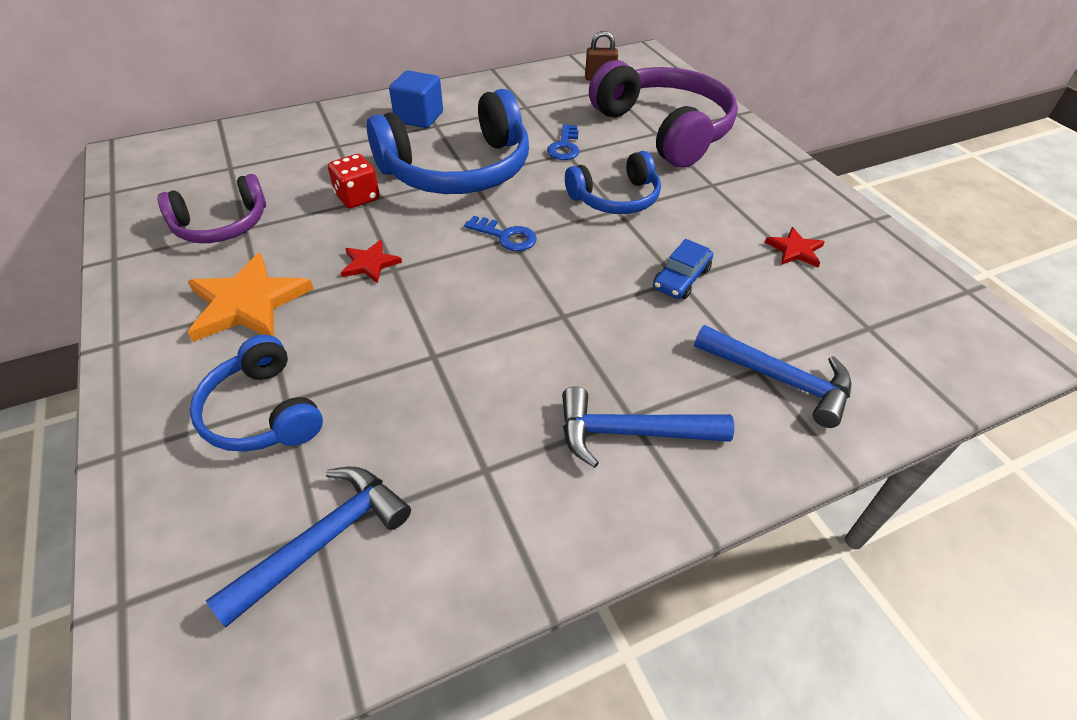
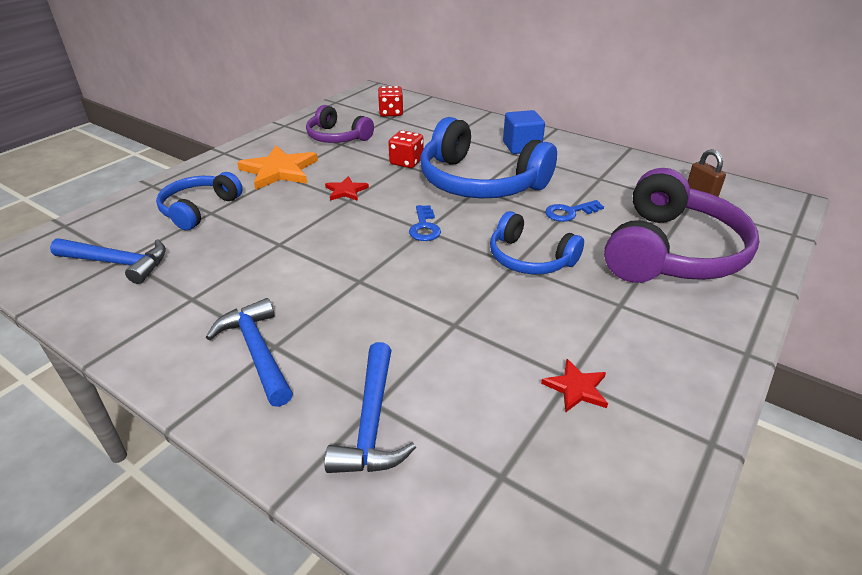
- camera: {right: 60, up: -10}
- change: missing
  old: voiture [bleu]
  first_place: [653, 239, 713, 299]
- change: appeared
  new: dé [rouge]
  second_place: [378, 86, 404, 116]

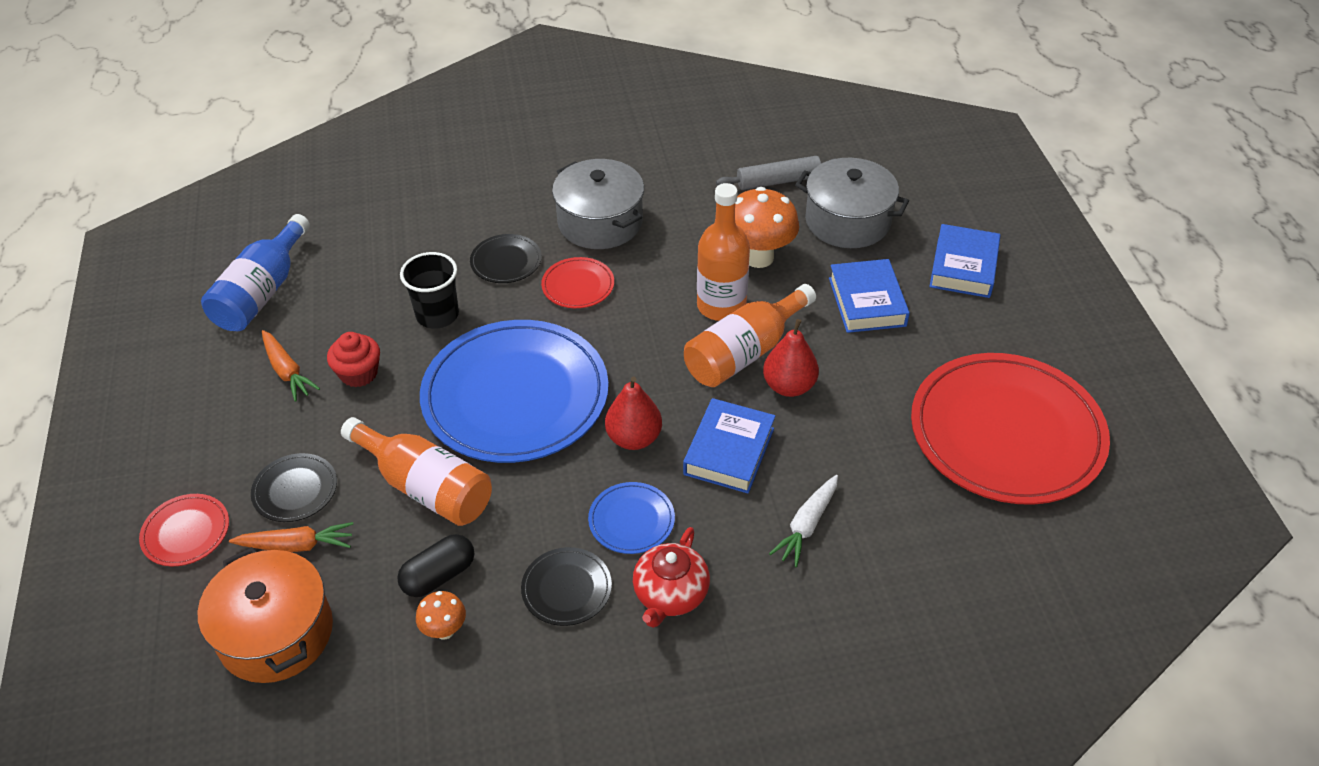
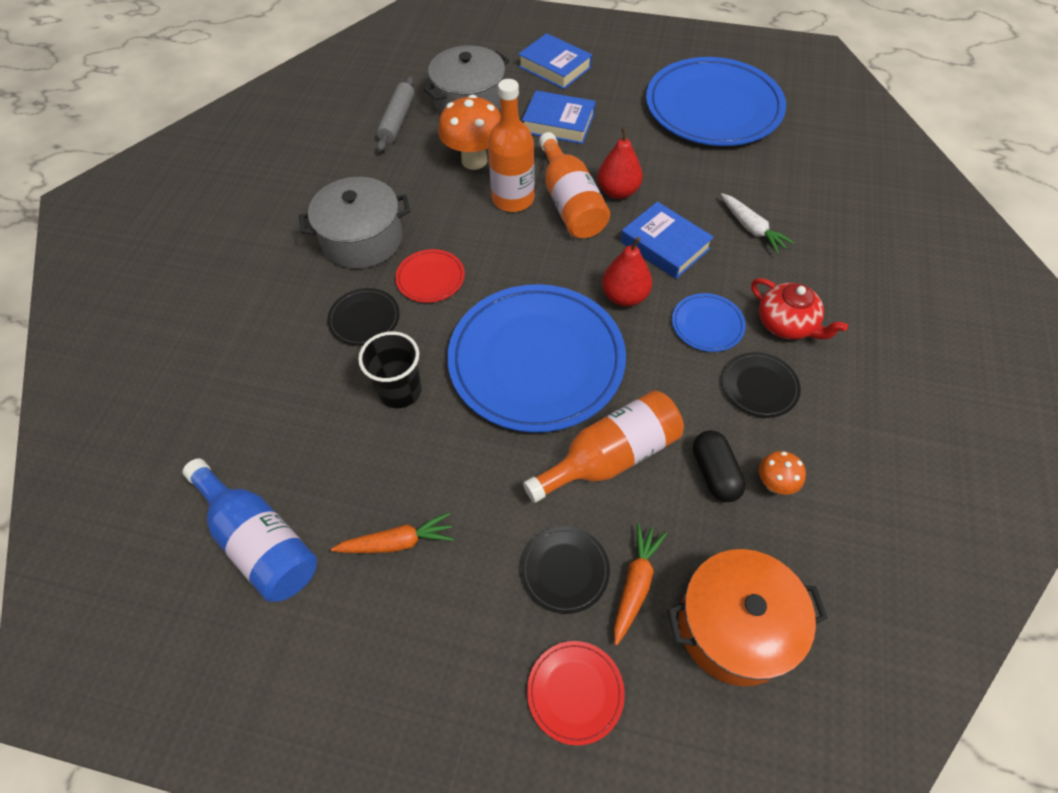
- camera: {right: -65, up: 10}
- change: missing
  old: muffin [rouge]
  first_place: [327, 332, 380, 387]
- change: colour
  old: assiette [rouge]
  new: assiette [bleu]
  first_place: [911, 353, 1110, 505]
  second_place: [646, 57, 786, 146]

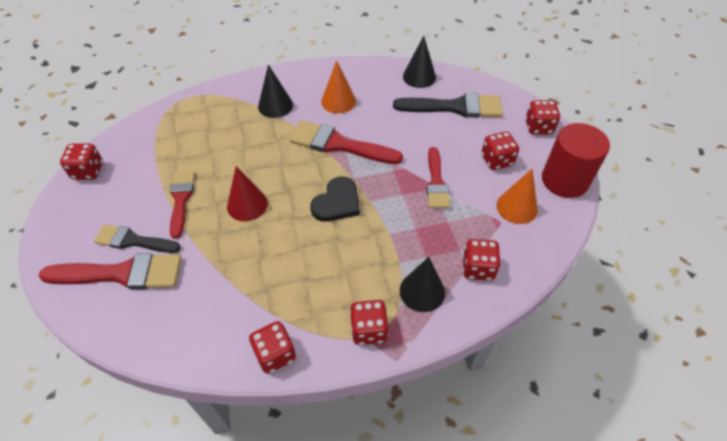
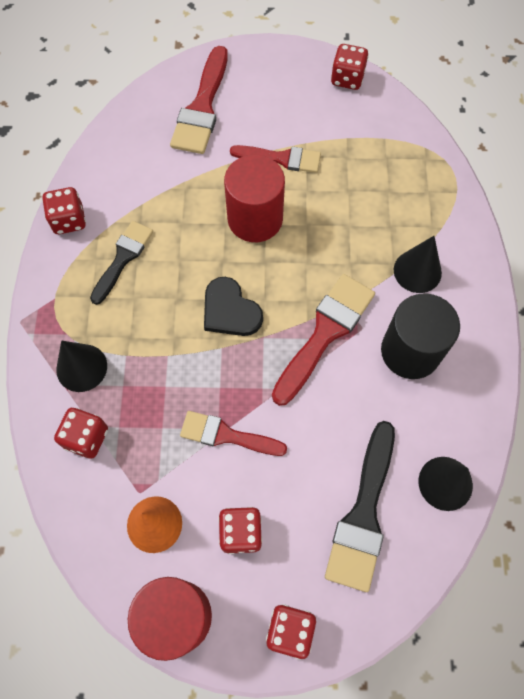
- camera: {right: 105, up: 15}
- change: exchanged
  old: cône [orange]
  new: cylindre [noir]
  first_place: [321, 60, 356, 113]
  second_place: [381, 293, 460, 379]
- change: exchanged
  old: cône [rouge]
  new: cylindre [rouge]
  first_place: [227, 166, 268, 221]
  second_place: [224, 155, 285, 242]
- change: relocated
  old: pinceau [noir]
  first_place: [94, 224, 181, 253]
  second_place: [90, 221, 153, 305]
- change: missing
  old: dé [rouge]
  first_place: [350, 300, 388, 345]

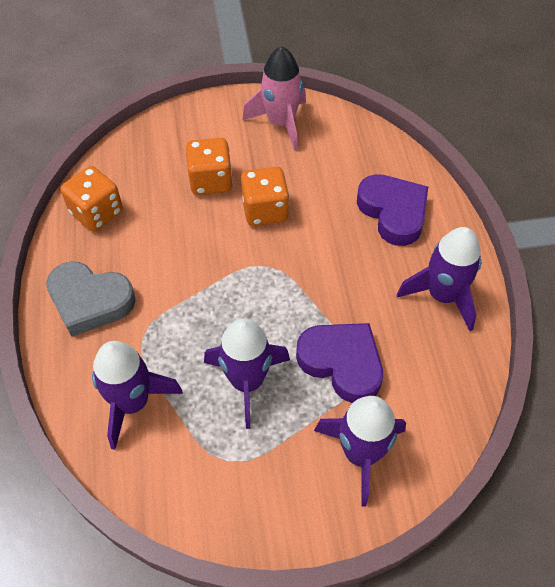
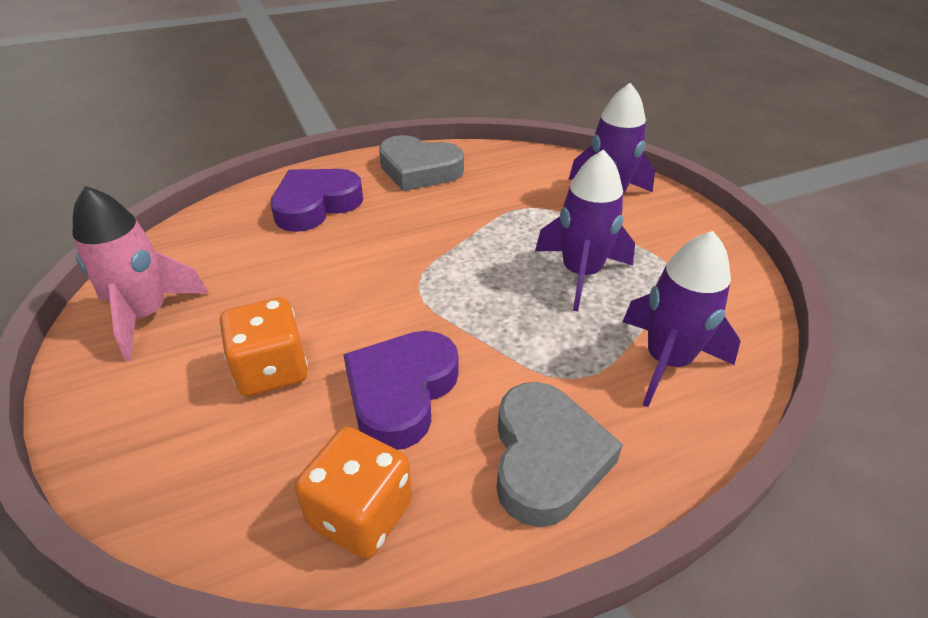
- camera: {right: -105, up: -15}
- change: missing
  old: dé [orange]
  first_place: [241, 167, 289, 226]
- change: exchanged
  old: fusée [violet]
  new: cœur [gris]
  first_place: [397, 227, 481, 331]
  second_place: [379, 135, 464, 191]
- change: relocated
  old: cœur [violet]
  first_place: [296, 323, 383, 403]
  second_place: [343, 331, 459, 450]

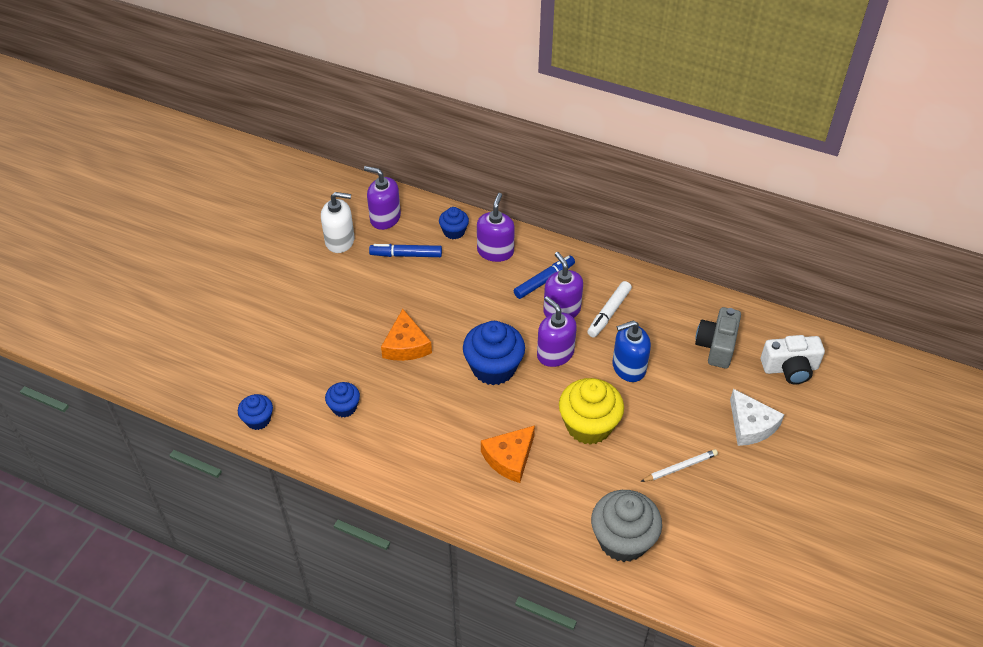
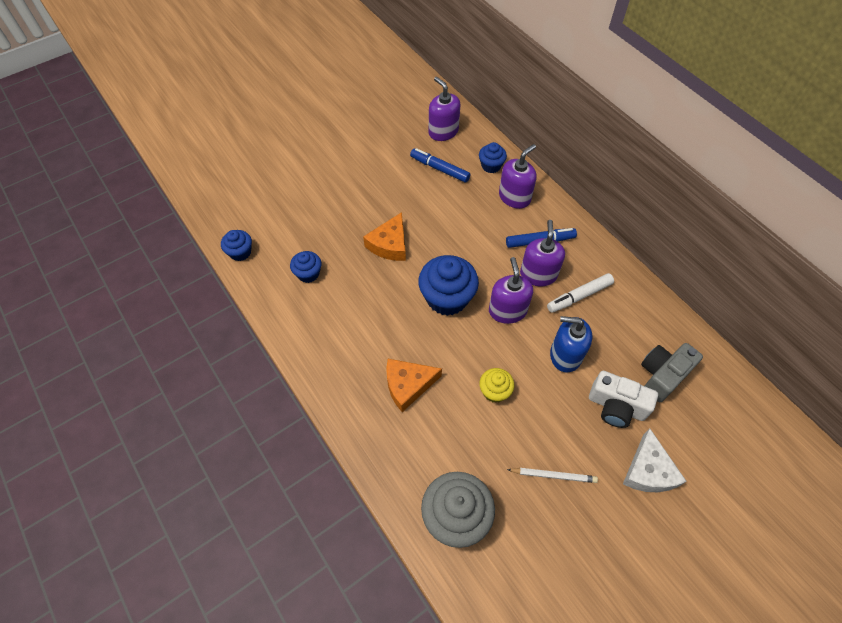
- camera: {right: 30, up: 10}
- change: missing
  old: distributeur de savon [blanc]
  first_place: [321, 192, 355, 253]
- change: relocated
  old: appareil photo [blanc]
  first_place: [761, 335, 825, 384]
  second_place: [589, 371, 658, 428]
- change: size
  old: muffin [jaune]
  first_place: [559, 378, 624, 445]
  second_place: [479, 368, 514, 403]
  factor: 0.54

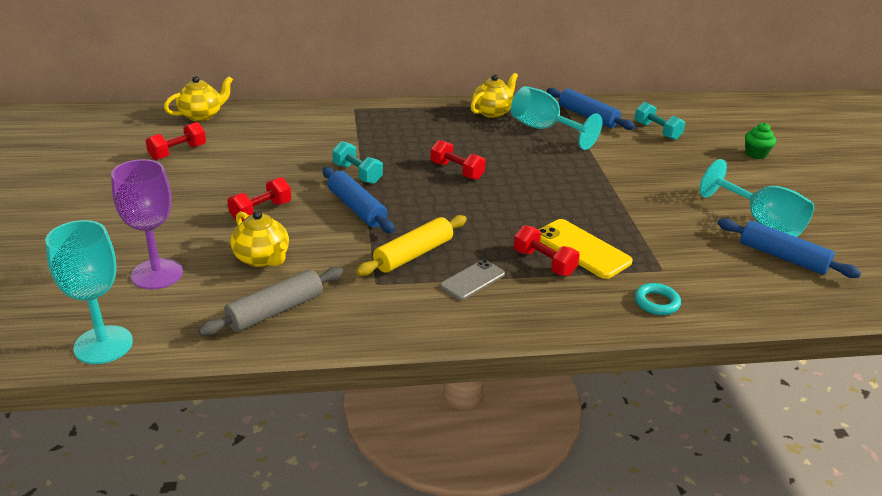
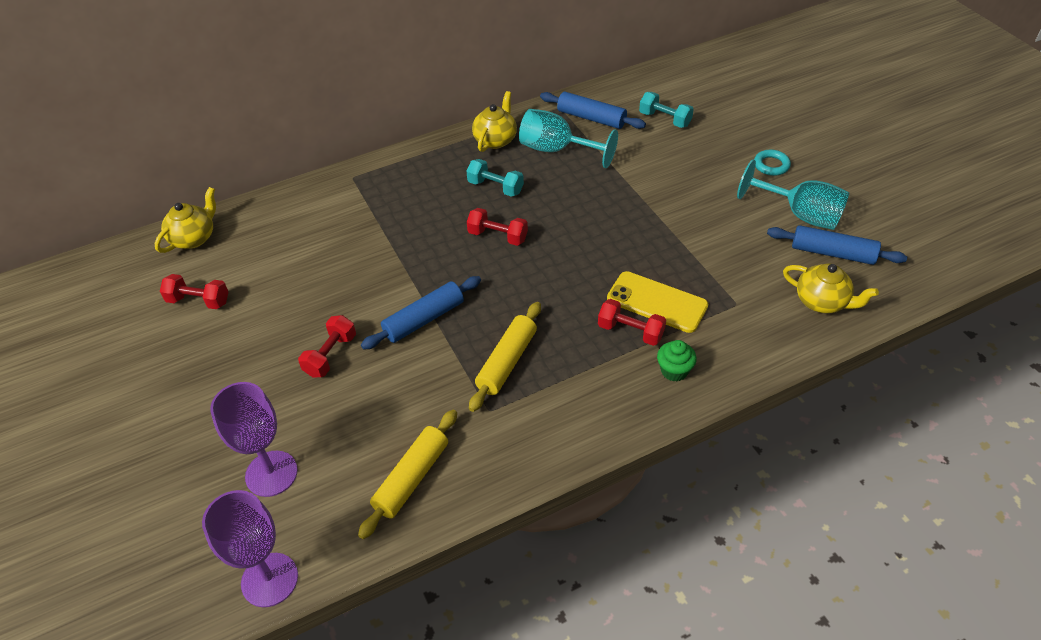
- camera: {right: -15, up: 15}
- change: spun
  old: haltère [rouge]
  first_place: [145, 122, 206, 160]
  second_place: [160, 274, 228, 309]
  degrees: 75
- change: relocated
  old: muffin [vert]
  first_place: [745, 123, 776, 159]
  second_place: [657, 340, 697, 382]
- change: relocated
  old: haltère [turquoise]
  first_place: [332, 141, 383, 184]
  second_place: [466, 159, 524, 197]
- change: spun
  old: rouleau à pâtisserie [bleu]
  first_place: [323, 167, 395, 233]
  second_place: [361, 276, 481, 350]
  degrees: -75
- change: relocated
  old: théière [jaune]
  first_place: [230, 210, 289, 267]
  second_place: [783, 264, 879, 313]
- change: colour
  old: verre à pied [turquoise]
  new: verre à pied [violet]
  first_place: [45, 220, 133, 364]
  second_place: [202, 490, 298, 607]
- change: missing
  old: téléphone [gris]
  first_place: [440, 259, 505, 300]
- change: colour
  old: rouleau à pâtisserie [gris]
  new: rouleau à pâtisserie [jaune]
  first_place: [198, 267, 343, 336]
  second_place: [358, 410, 457, 539]
- change: relocated
  old: anneau [turquoise]
  first_place: [635, 283, 681, 315]
  second_place: [754, 150, 791, 176]

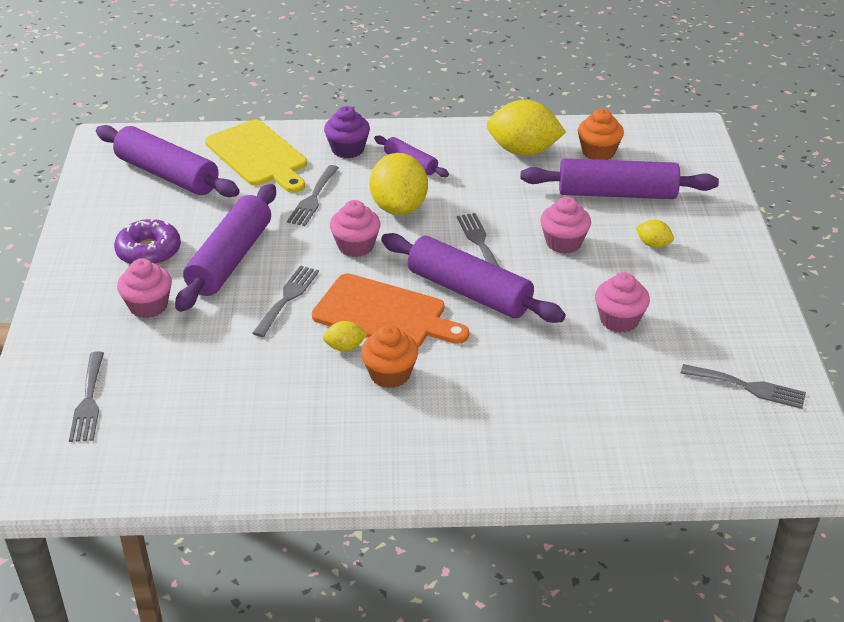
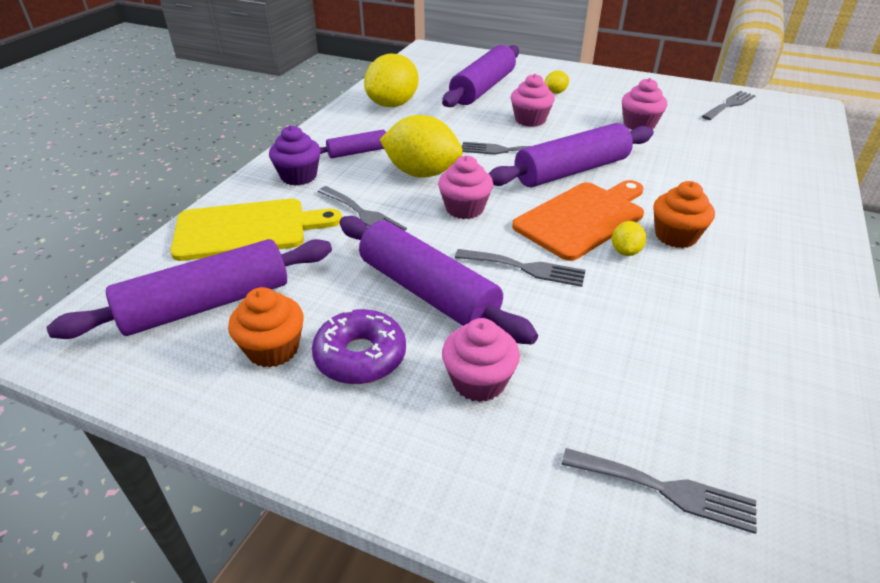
- camera: {right: -65, up: 0}
- change: relocated
  old: muffin [orange]
  first_place: [578, 109, 624, 160]
  second_place: [228, 287, 304, 368]
- change: spun
  old: fourchette [gris]
  first_place: [253, 265, 319, 337]
  second_place: [455, 249, 586, 287]
  degrees: 150

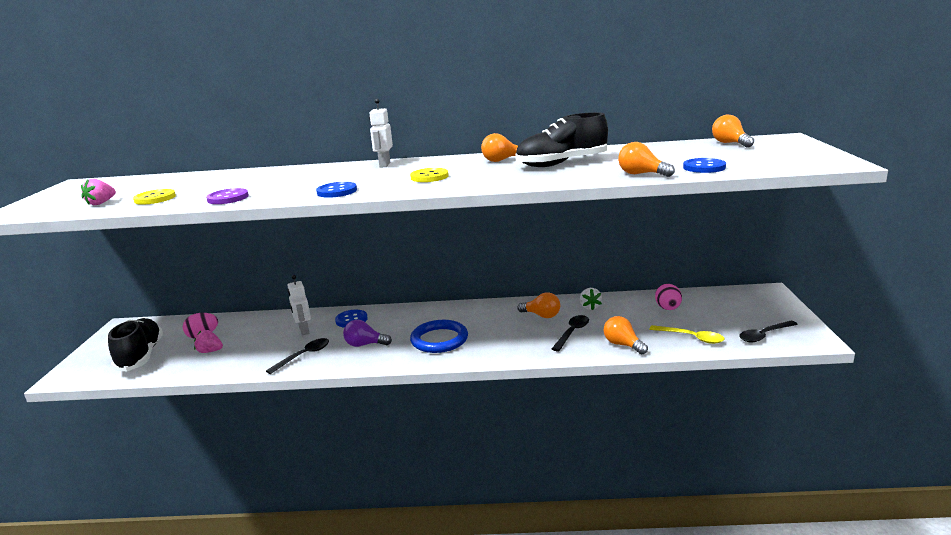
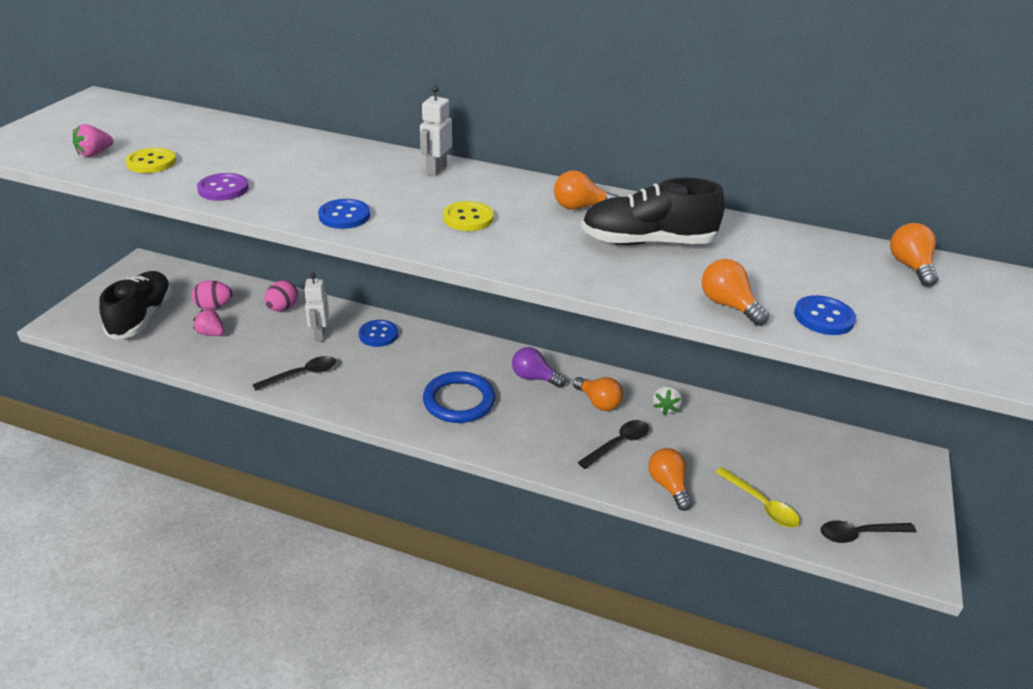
- camera: {right: 15, up: 15}
- change: relocated
  old: œuf [rose]
  first_place: [655, 284, 682, 310]
  second_place: [264, 280, 298, 312]
- change: relocated
  old: ampoule [violet]
  first_place: [343, 320, 392, 347]
  second_place: [512, 347, 566, 388]

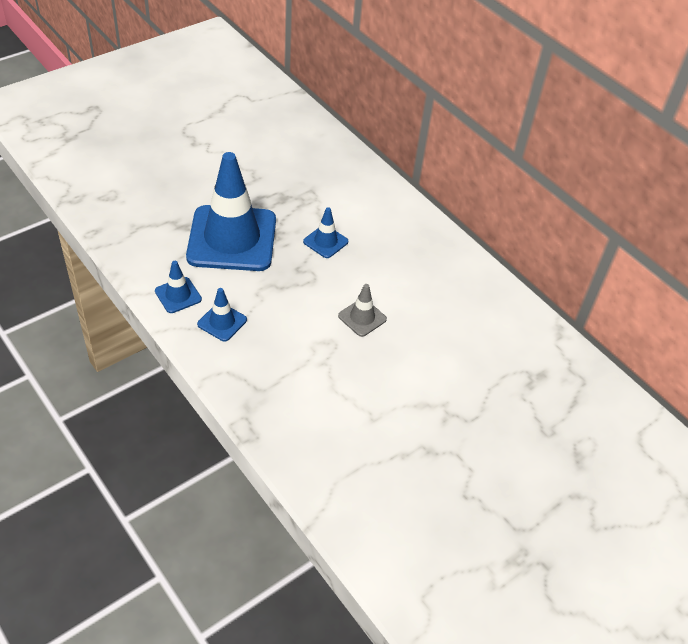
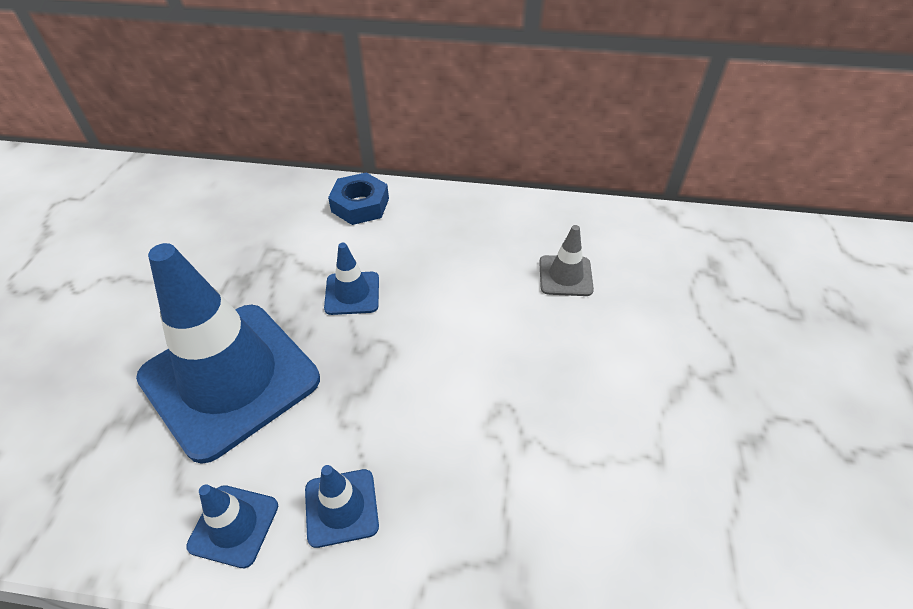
- camera: {right: -40, up: 0}
- change: relocated
  old: cône de chantier [gris]
  first_place: [338, 284, 387, 337]
  second_place: [539, 225, 594, 296]
- change: appeared
  new: écrou [bleu]
  second_place: [328, 172, 389, 225]

